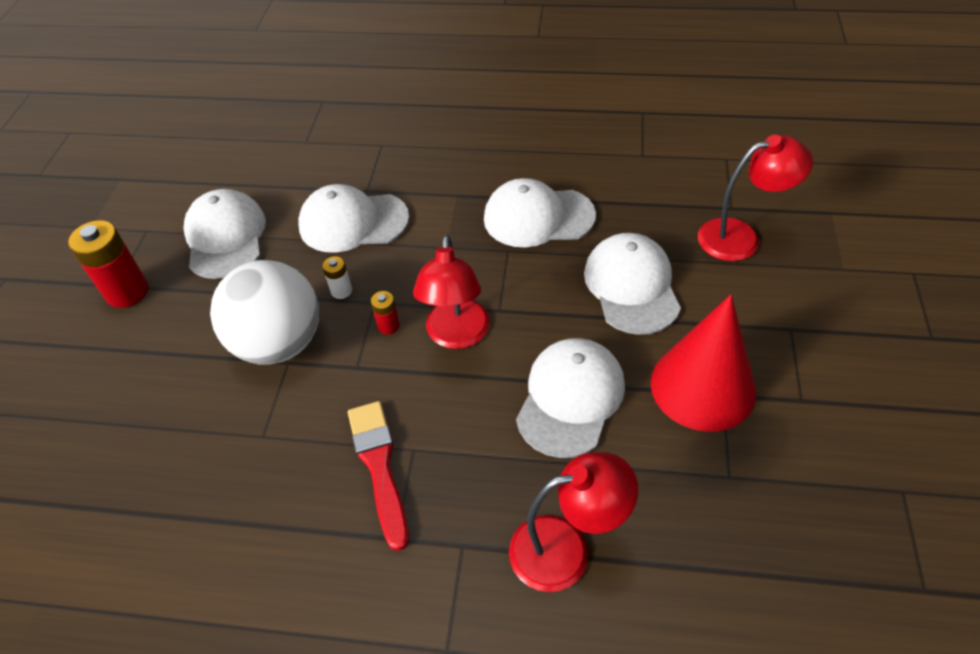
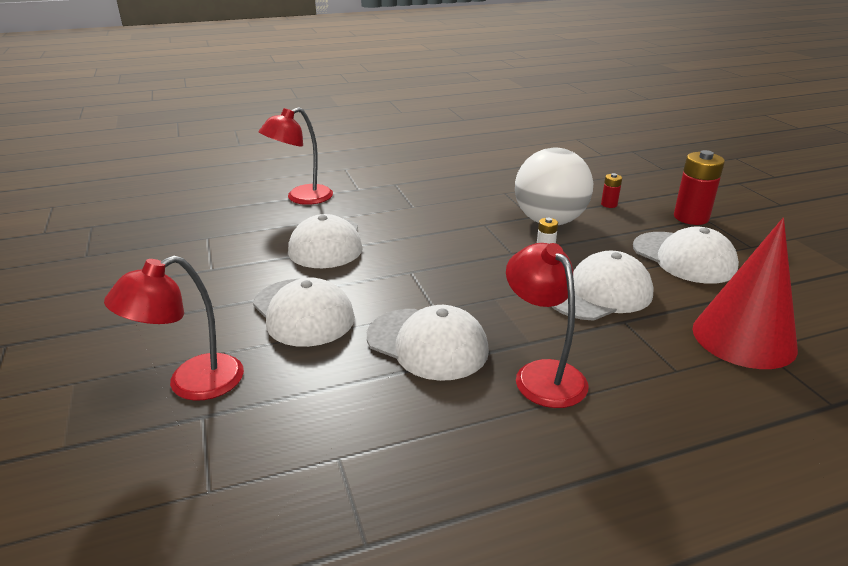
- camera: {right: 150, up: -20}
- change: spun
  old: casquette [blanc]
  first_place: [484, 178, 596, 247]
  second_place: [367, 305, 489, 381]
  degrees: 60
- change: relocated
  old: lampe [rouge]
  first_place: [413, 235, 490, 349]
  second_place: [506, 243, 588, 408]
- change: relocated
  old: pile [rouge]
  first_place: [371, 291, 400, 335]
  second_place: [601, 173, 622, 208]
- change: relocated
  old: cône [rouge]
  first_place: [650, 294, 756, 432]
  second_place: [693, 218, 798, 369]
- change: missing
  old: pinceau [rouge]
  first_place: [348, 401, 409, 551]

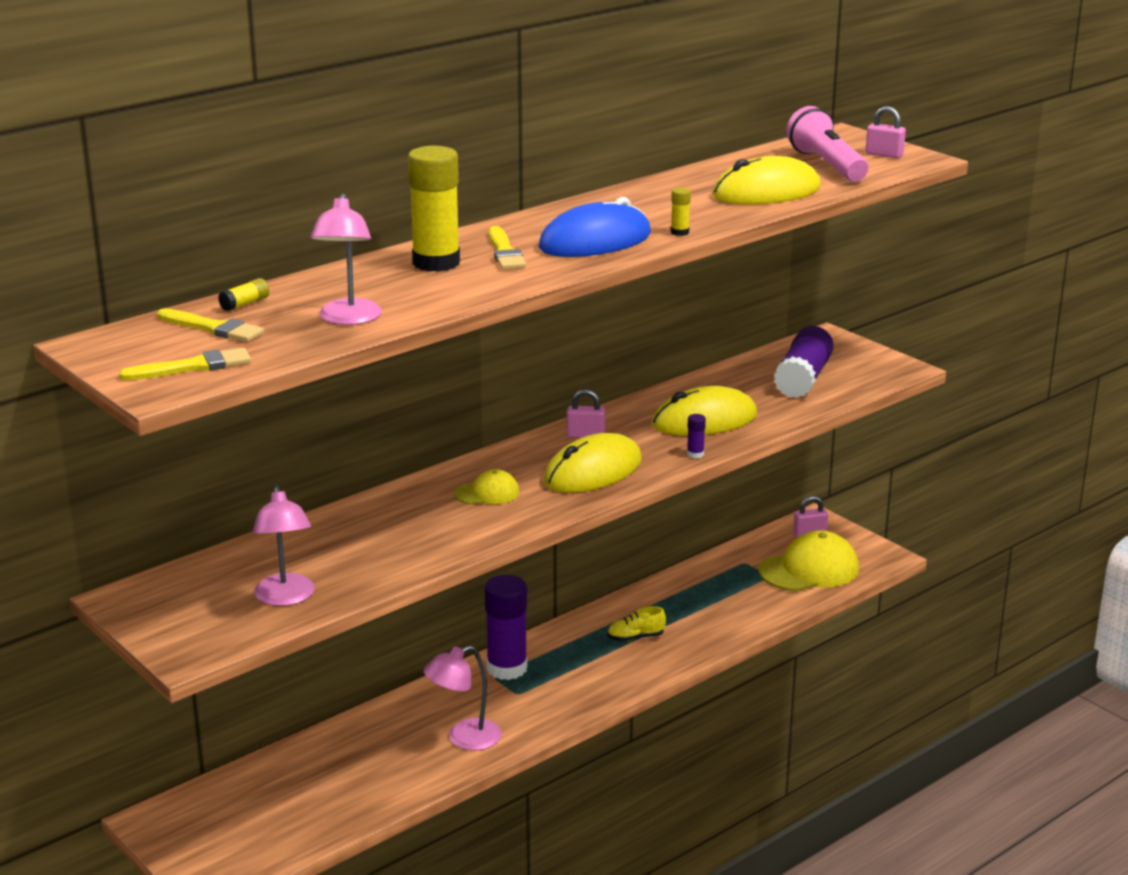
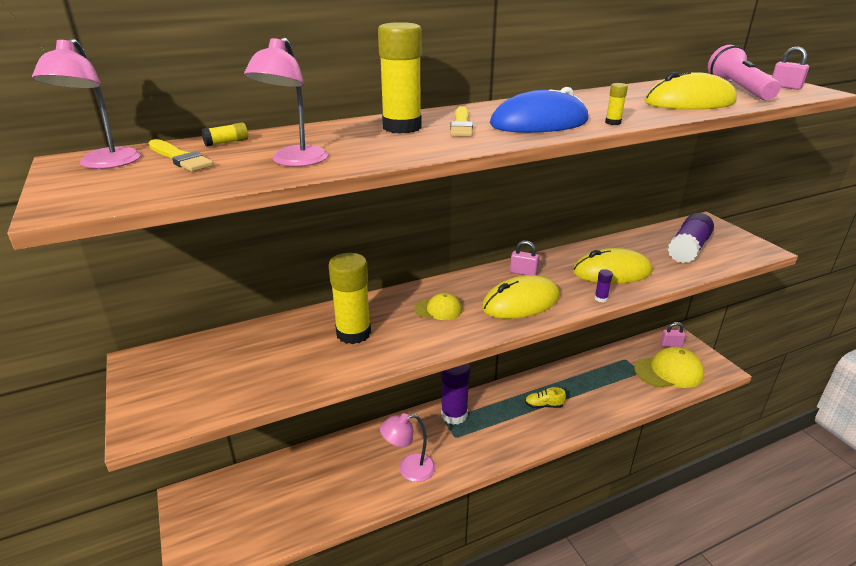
- camera: {right: 15, up: 5}
- change: missing
  old: pinceau [jaune]
  first_place: [119, 348, 251, 381]
- change: relocated
  old: lampe [rose]
  first_place: [253, 485, 314, 606]
  second_place: [32, 39, 141, 169]
- change: appeared
  new: bâton de colle [jaune]
  second_place: [329, 253, 371, 344]

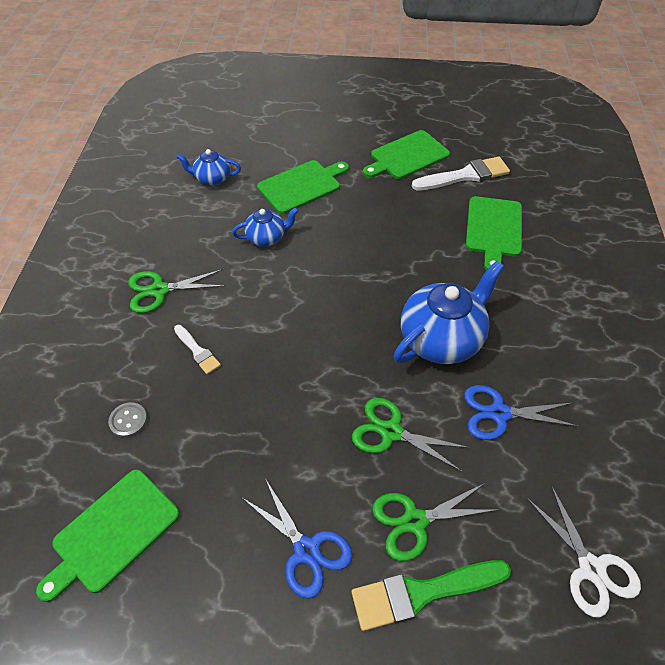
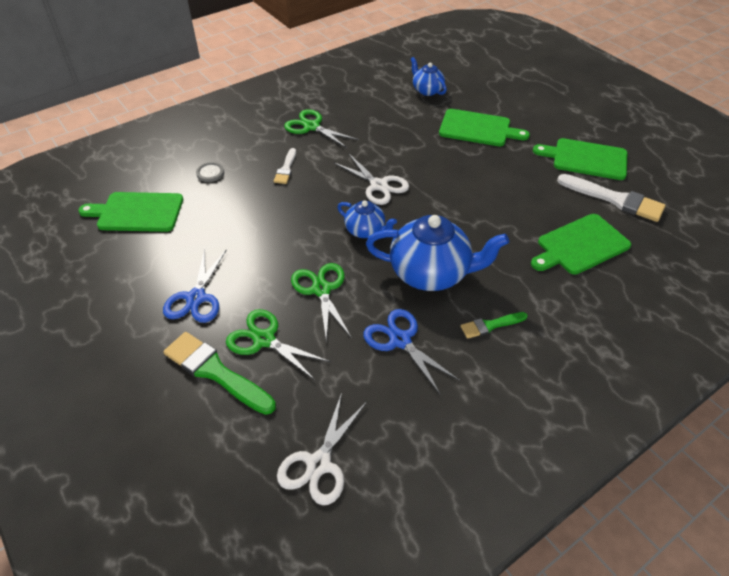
- camera: {right: 50, up: -5}
- change: relocated
  old: théière [bleu]
  first_place: [232, 207, 299, 247]
  second_place: [337, 200, 397, 238]
- change: appeared
  new: ciseaux [blanc]
  second_place: [334, 154, 409, 205]
- change: appeared
  new: pinceau [vert]
  second_place: [461, 312, 528, 339]

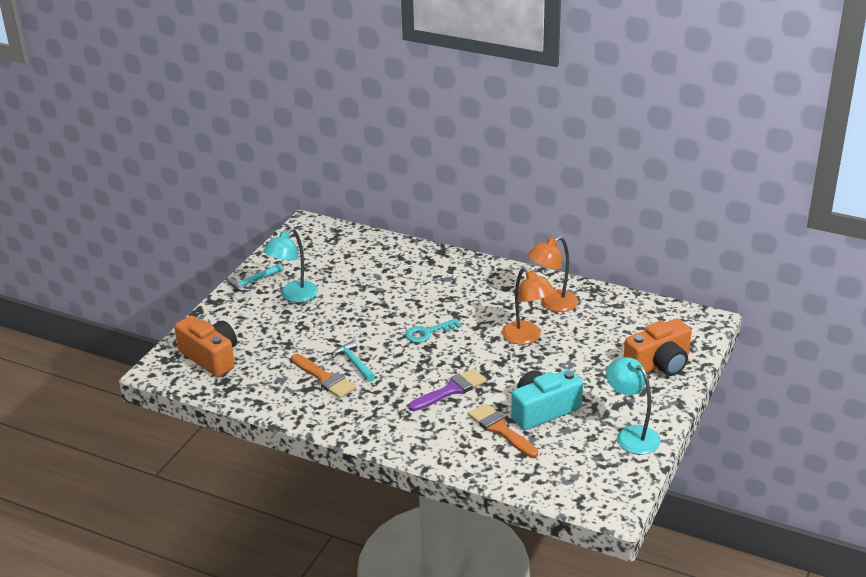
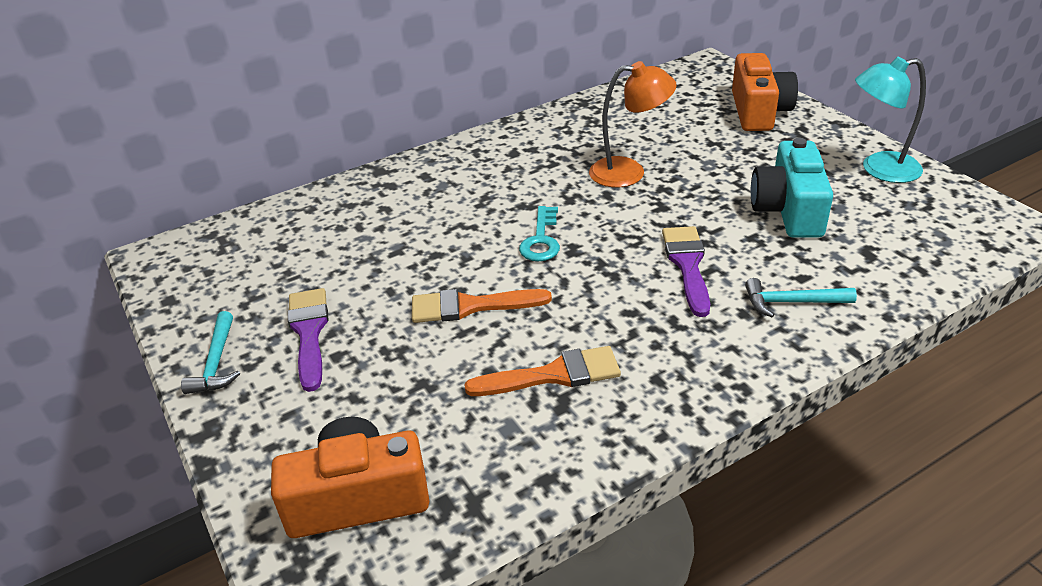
- camera: {right: -55, up: 5}
- change: exchanged
  old: lampe [turquoise]
  new: pinceau [violet]
  first_place: [263, 228, 318, 302]
  second_place: [288, 288, 329, 392]
- change: missing
  old: lampe [orange]
  first_place: [528, 236, 578, 312]
- change: relocated
  old: marteau [turquoise]
  first_place: [332, 341, 375, 382]
  second_place: [745, 278, 857, 317]
- change: relocated
  old: pinceau [orange]
  first_place: [468, 403, 538, 458]
  second_place: [412, 289, 552, 323]

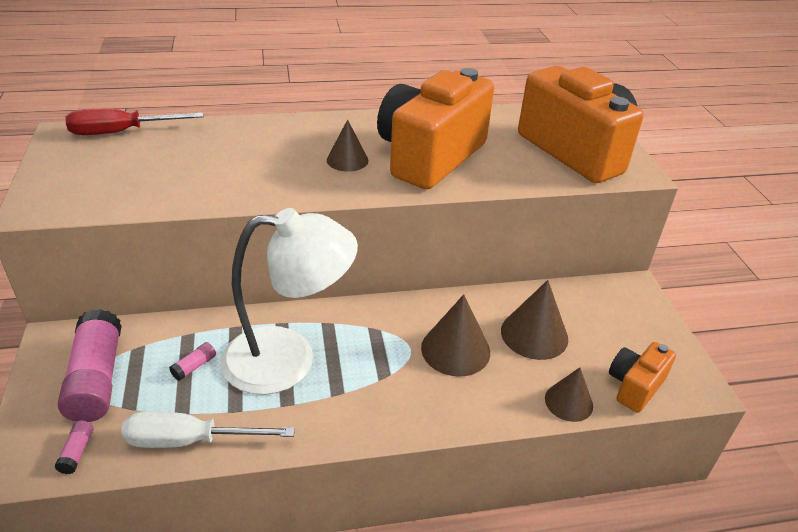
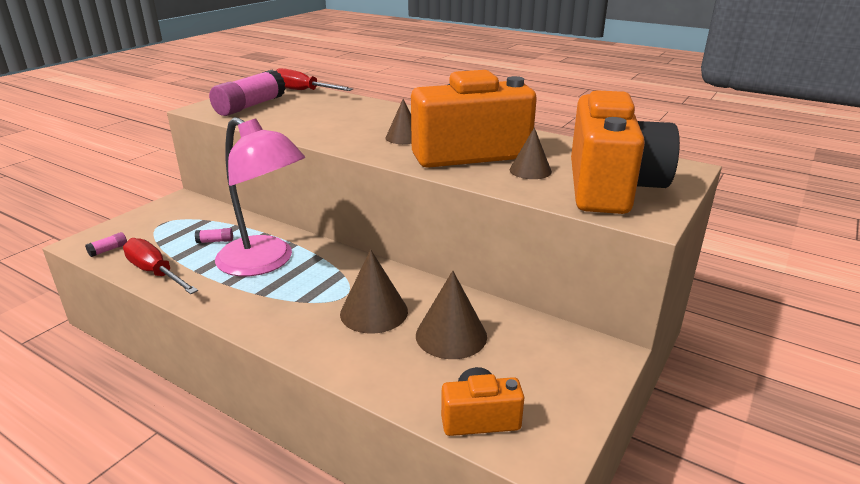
- camera: {right: 45, up: -10}
- change: colour
  old: lampe [blanc]
  new: lampe [rose]
  first_place: [221, 208, 358, 395]
  second_place: [215, 117, 305, 276]
- change: relocated
  old: bâton de colle [rose]
  first_place: [58, 309, 121, 422]
  second_place: [209, 69, 286, 116]
- change: relocated
  old: cône [marron]
  first_place: [545, 367, 593, 422]
  second_place: [510, 127, 552, 179]
- change: colour
  old: tournevis [blanc]
  new: tournevis [rouge]
  first_place: [121, 411, 295, 448]
  second_place: [123, 238, 198, 294]

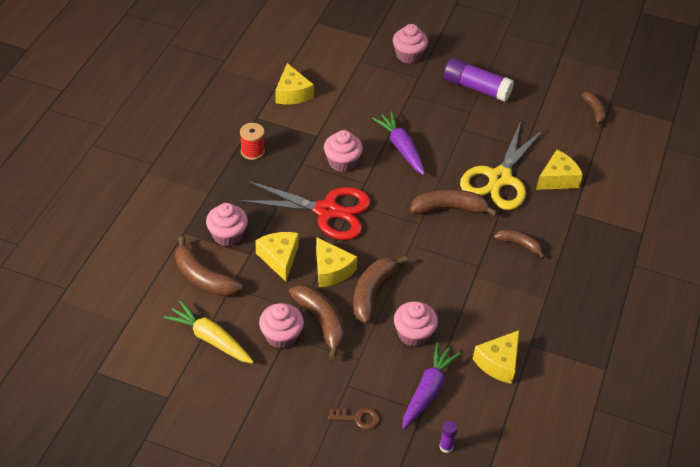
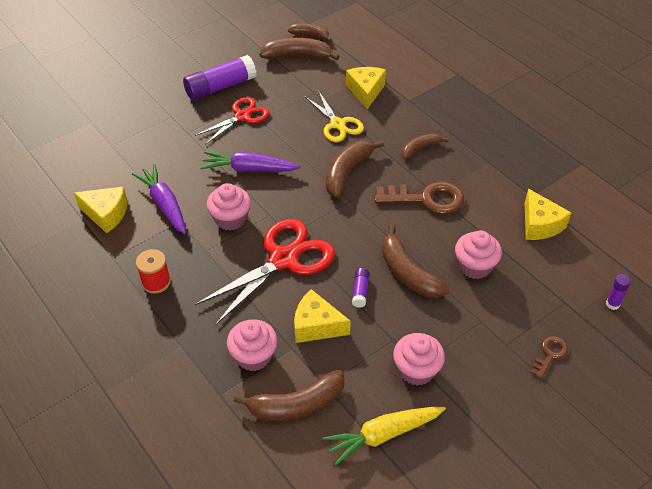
- camera: {right: -55, up: 0}
- change: missing
  old: muffin [rose]
  first_place: [393, 24, 428, 64]
- change: size
  old: ciseaux [jaune]
  first_place: [460, 121, 544, 210]
  second_place: [305, 91, 364, 142]
  factor: 0.61
- change: exchanged
  old: fromage [jaune]
  new: bâton de colle [violet]
  first_place: [316, 238, 358, 287]
  second_place: [352, 268, 369, 308]
- change: relocated
  old: banane [marron]
  first_place: [289, 285, 345, 360]
  second_place: [259, 38, 340, 60]
- change: relocated
  old: carotte [violet]
  first_place: [402, 342, 461, 429]
  second_place: [132, 164, 186, 234]
- change: appeared
  new: ciseaux [rouge]
  second_place: [195, 97, 269, 145]
- change: appeared
  new: clé [marron]
  second_place: [374, 182, 464, 214]

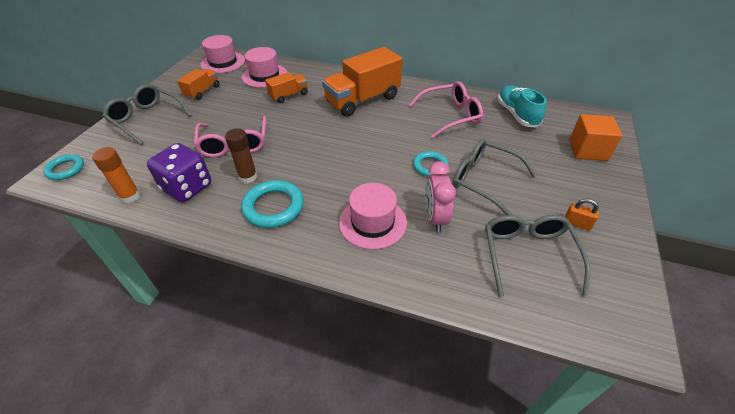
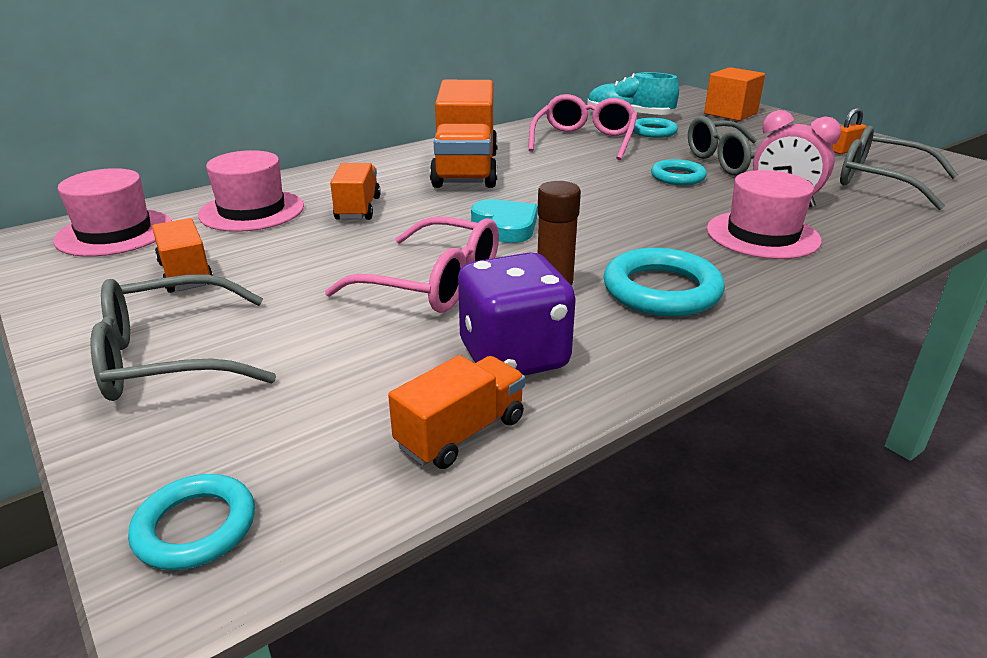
- camera: {right: -55, up: -15}
- change: exchanged
  old: bâton de colle [orange]
  new: camion [orange]
  first_place: [92, 147, 141, 203]
  second_place: [388, 355, 525, 469]
- change: appeared
  new: anneau [turquoise]
  second_place: [633, 118, 678, 138]
- change: appeared
  new: cœur [turquoise]
  second_place: [471, 199, 537, 243]

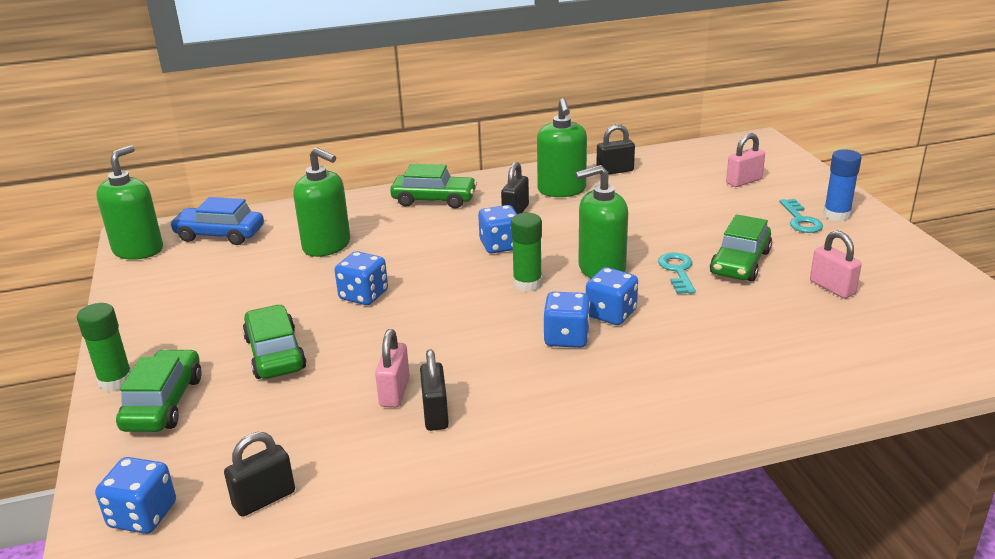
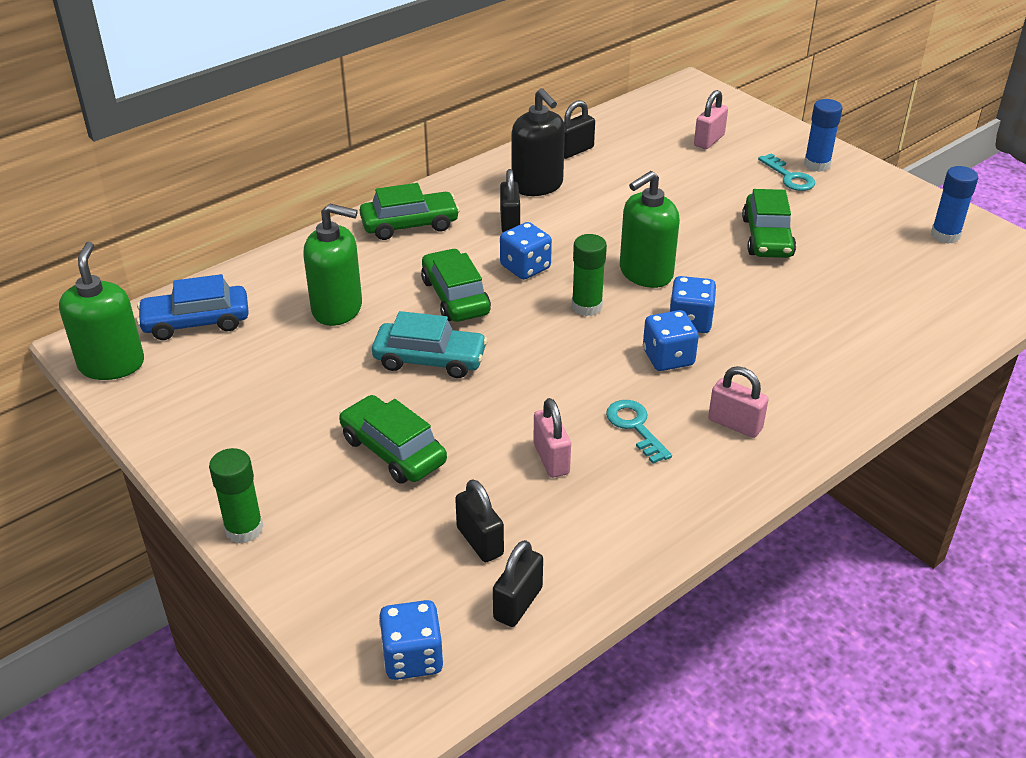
- camera: {right: -25, up: 10}
- change: colour
  old: distributeur de savon [vert]
  new: distributeur de savon [noir]
  first_place: [537, 98, 587, 197]
  second_place: [512, 88, 565, 196]
- change: relocated
  old: cadenas [rose]
  first_place: [810, 231, 862, 298]
  second_place: [708, 366, 769, 438]
- change: exchanged
  old: dé [bleu]
  new: voiture [turquoise]
  first_place: [335, 251, 388, 305]
  second_place: [372, 311, 488, 378]
- change: relocated
  old: clé [turquoise]
  first_place: [658, 253, 696, 294]
  second_place: [606, 400, 672, 464]
- change: relocated
  old: voiture [vert]
  first_place: [116, 349, 202, 432]
  second_place: [421, 248, 491, 322]
- change: relocated
  old: cadenas [noir]
  first_place: [420, 349, 449, 431]
  second_place: [455, 479, 504, 562]
- change: appeared
  new: bâton de colle [bleu]
  second_place: [931, 166, 978, 244]

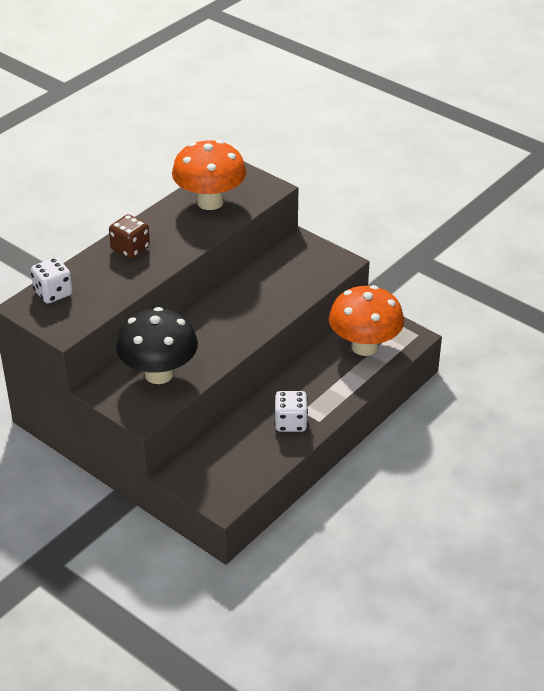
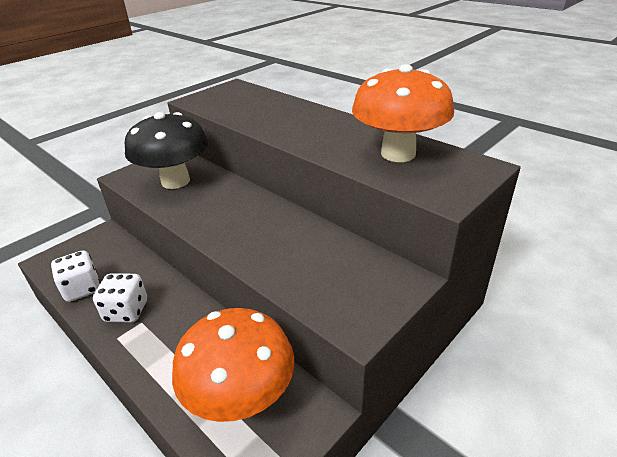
- camera: {right: 95, up: -5}
- change: missing
  old: dé [marron]
  first_place: [109, 214, 150, 259]
- change: relocated
  old: dé [blanc]
  first_place: [31, 257, 73, 304]
  second_place: [51, 250, 100, 302]

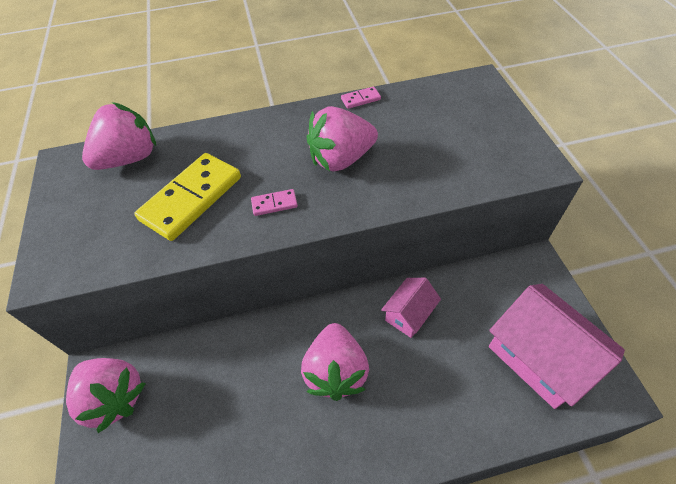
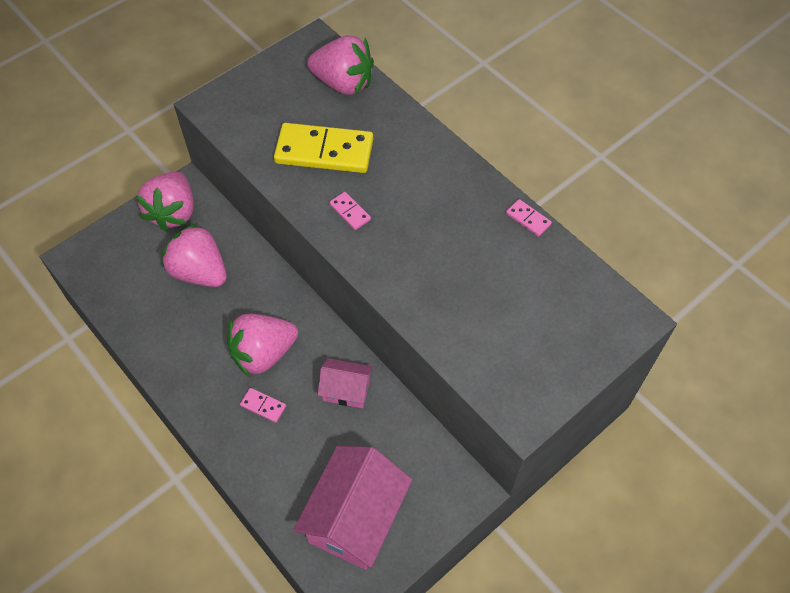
- camera: {right: 60, up: 5}
- change: relocated
  old: fraise [rose]
  first_place: [307, 106, 378, 171]
  second_place: [161, 223, 227, 287]
- change: appeared
  new: domino [rose]
  second_place: [240, 388, 286, 423]

